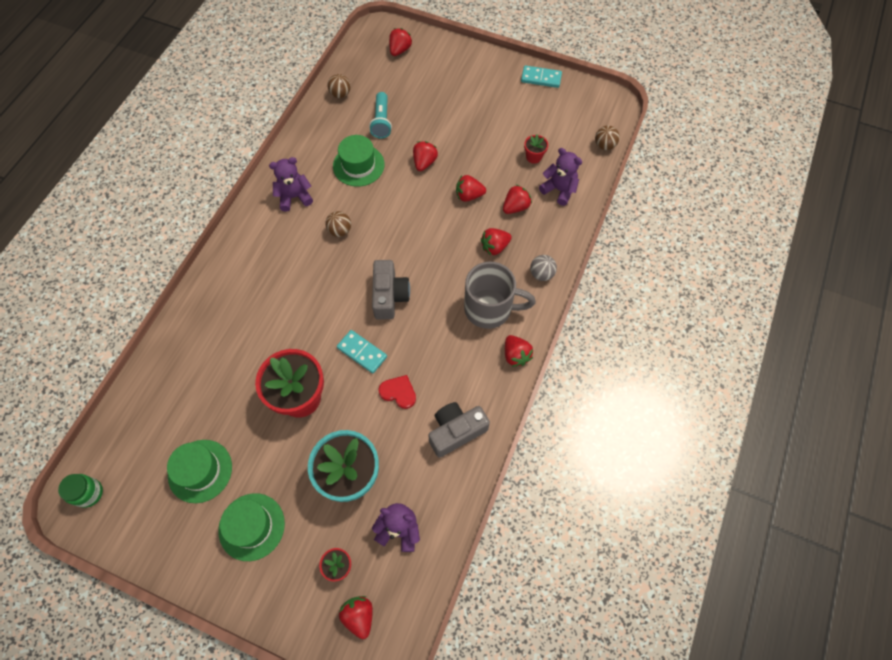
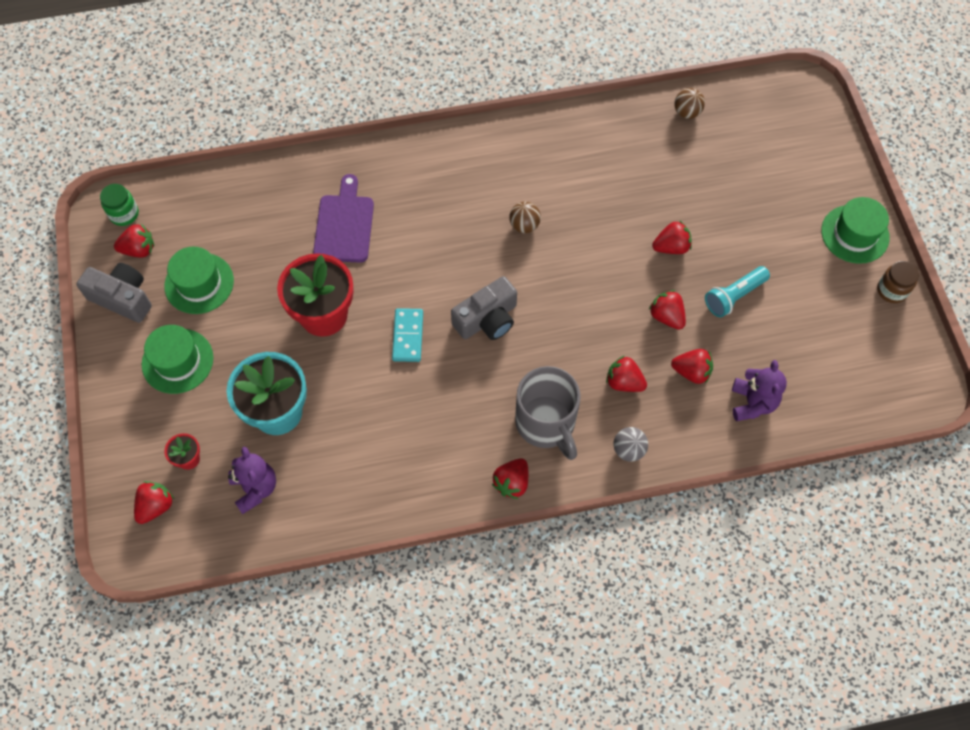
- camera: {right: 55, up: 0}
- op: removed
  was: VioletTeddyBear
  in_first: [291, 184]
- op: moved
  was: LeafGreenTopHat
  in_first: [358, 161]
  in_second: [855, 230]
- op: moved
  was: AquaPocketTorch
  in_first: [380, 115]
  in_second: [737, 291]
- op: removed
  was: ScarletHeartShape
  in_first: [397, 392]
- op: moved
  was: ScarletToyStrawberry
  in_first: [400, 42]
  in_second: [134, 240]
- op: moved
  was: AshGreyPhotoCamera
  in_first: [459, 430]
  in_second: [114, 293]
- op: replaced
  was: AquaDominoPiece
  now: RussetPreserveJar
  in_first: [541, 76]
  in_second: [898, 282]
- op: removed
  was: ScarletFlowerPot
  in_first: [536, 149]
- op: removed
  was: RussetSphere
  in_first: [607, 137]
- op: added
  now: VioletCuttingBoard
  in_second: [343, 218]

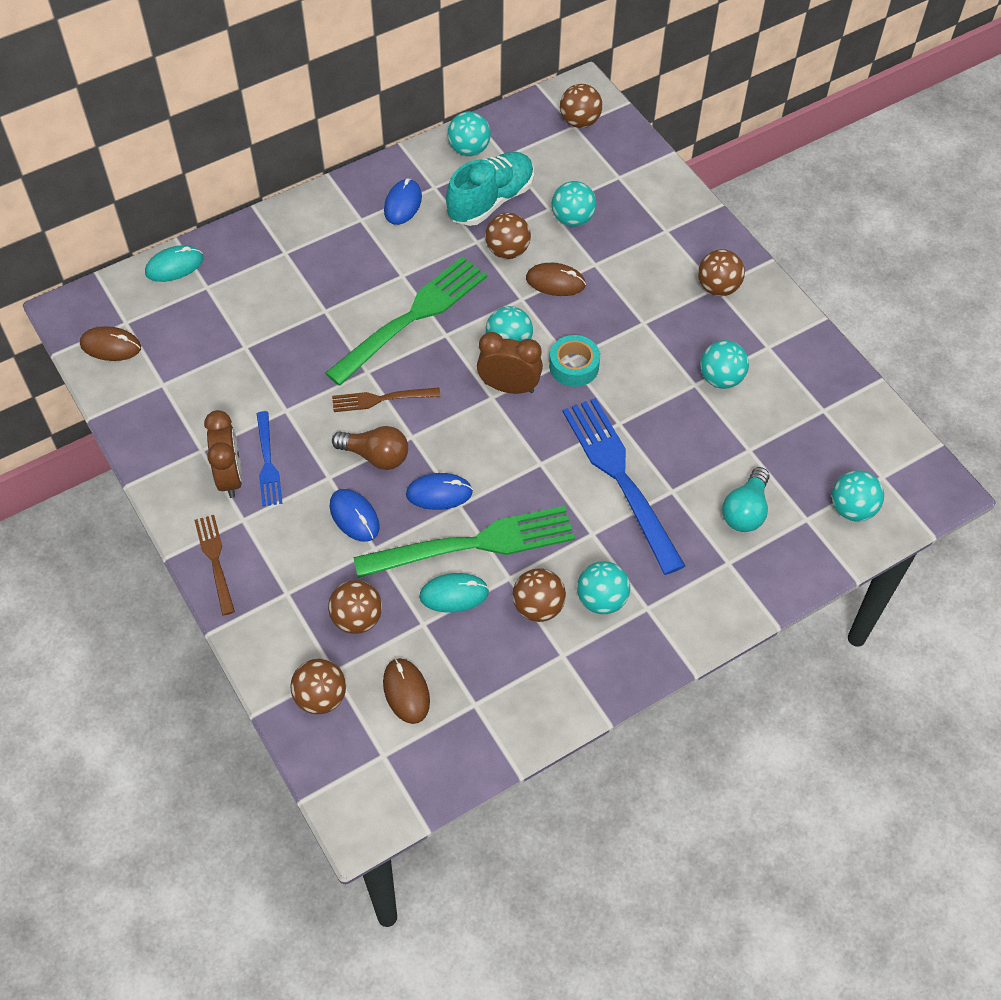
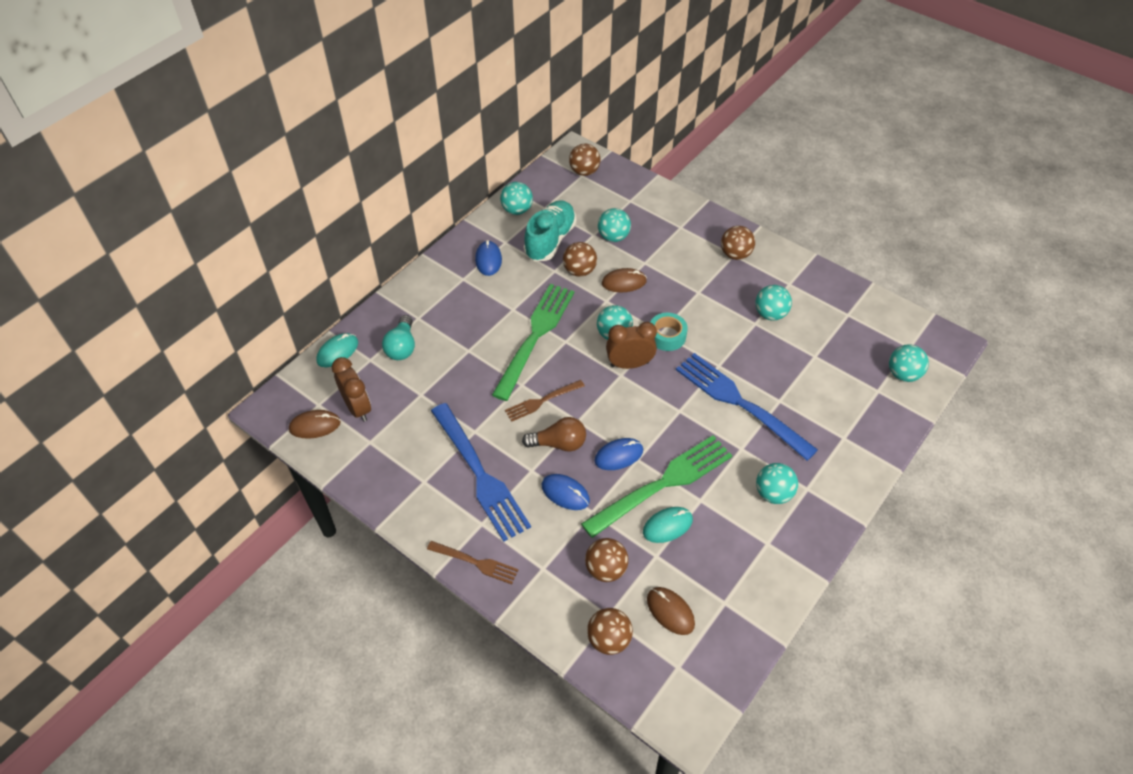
- camera: {right: -20, up: -5}
- op: turned
  was: RussetFork
  in_first: [215, 565]
  in_second: [472, 562]
  clockwise: 150
- op: moved
  was: RussetBedsideClock
  in_first: [223, 454]
  in_second: [351, 389]
- op: resized
  was: CobaltFork
  in_first: [269, 458]
  in_second: [481, 472]
  ratio: 1.92
- op: removed
  was: RussetSphere
  in_first: [539, 595]
- op: moved
  was: AquaLightbulb
  in_first: [745, 499]
  in_second: [398, 337]

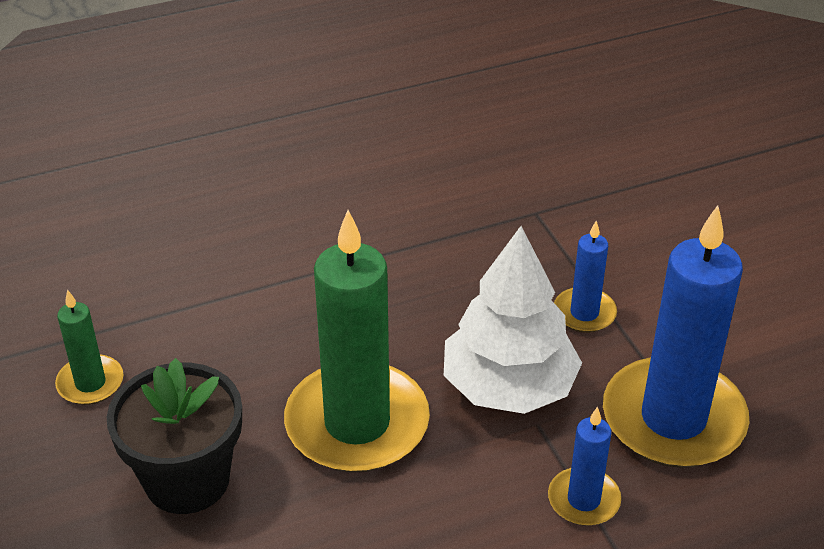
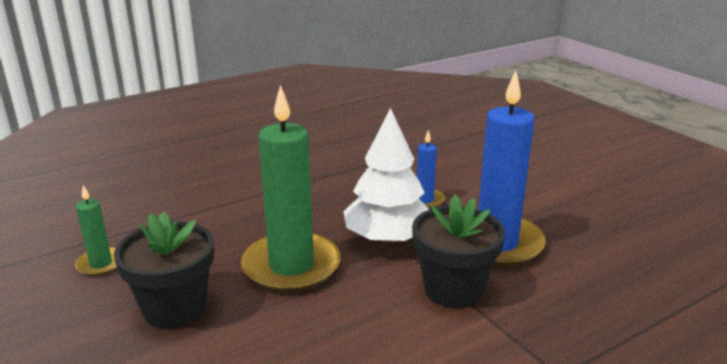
- camera: {right: -10, up: -15}
- op: replaced
  was: CobaltPillarCandle
  now: BlackFlowerPot
  in_first: [584, 466]
  in_second: [458, 251]

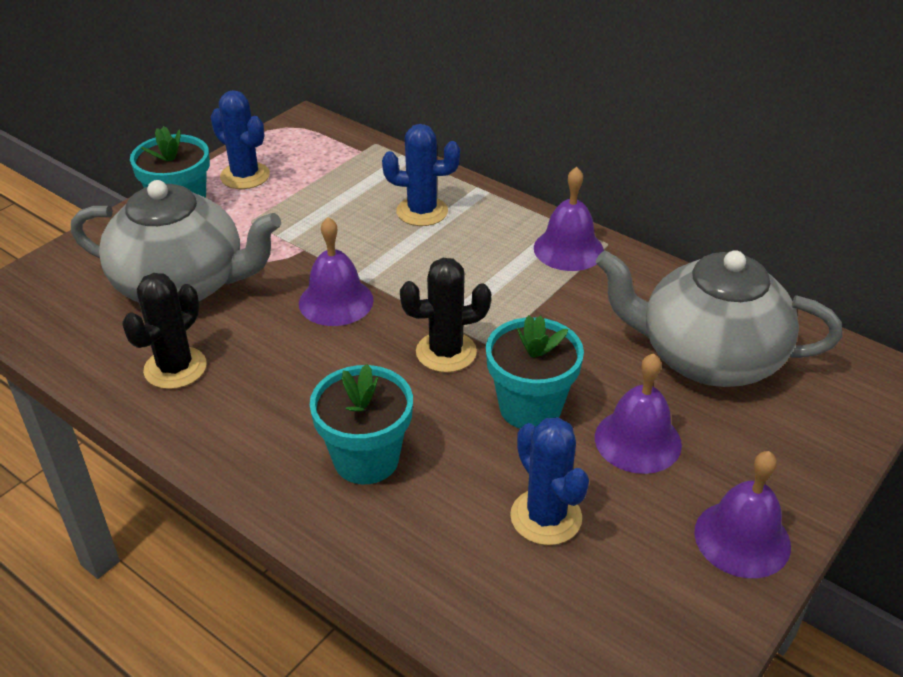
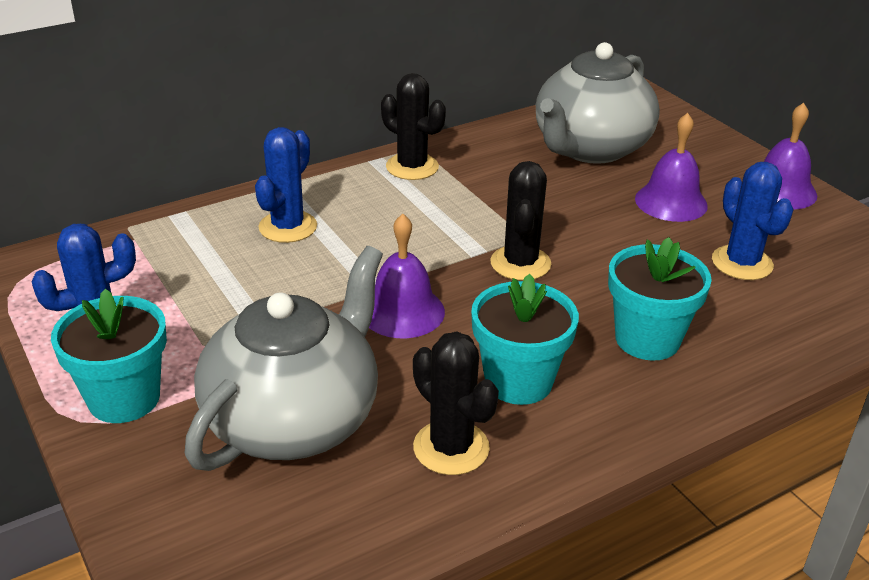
- camera: {right: -70, up: -5}
- op: moved
  was: AquaFlowerPot
  in_first: [535, 372]
  in_second: [525, 339]
- op: turned
  was: CobaltPricklyPlant
  in_first: [549, 481]
  in_second: [753, 221]
  clockwise: 75
- op: replaced
  was: VioletBell
  now: BlackPricklyPlant
  in_first: [569, 219]
  in_second: [413, 126]

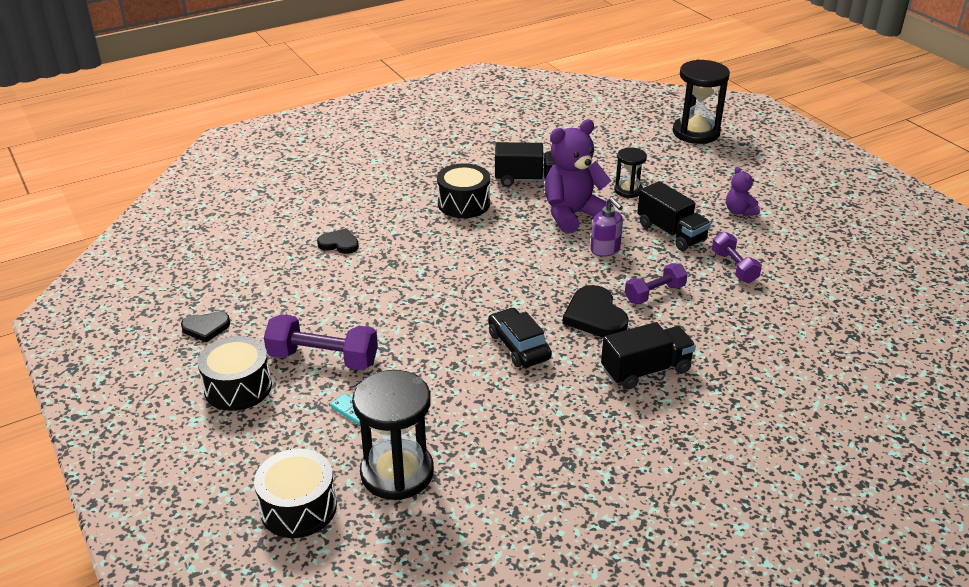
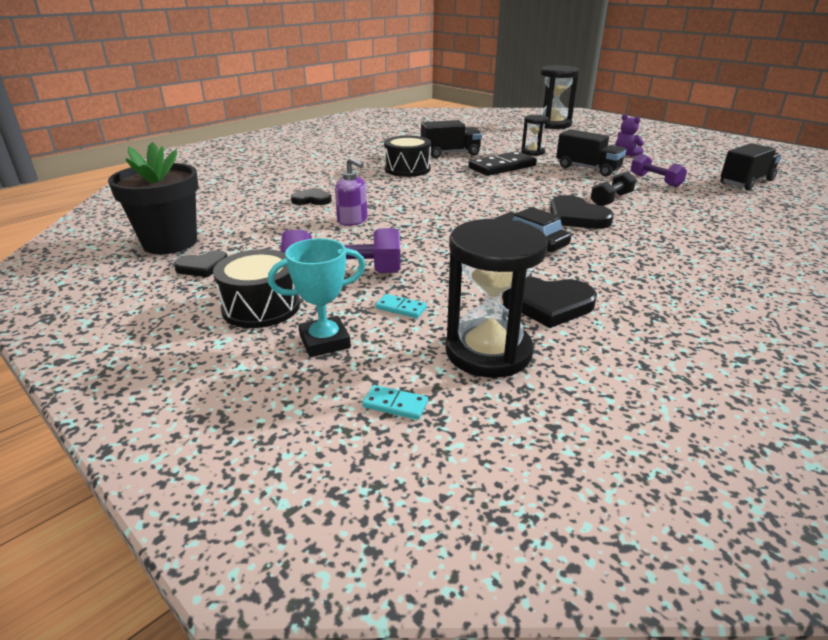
- camera: {right: -15, up: -5}
- op: replaced
  was: BlackDrum
  now: AquaDominoPiece
  in_first: [295, 493]
  in_second: [395, 402]
- op: replaced
  was: VioletTeddyBear
  now: BlackDominoPiece
  in_first: [579, 177]
  in_second: [502, 163]
- op: moved
  was: VioletPumpBottle
  in_first: [606, 227]
  in_second: [351, 191]
- op: moved
  was: BlackToyTruck
  in_first: [648, 355]
  in_second: [751, 166]
- op: recoloured
  was: VioletFreeWeight
  now: BlackFreeWeight
  in_first: [656, 283]
  in_second: [613, 188]
- op: added
  now: BlackFlowerPot
  in_second: [153, 198]
- op: added
  now: AquaAwardCup
  in_second: [317, 297]
- op: added
  now: BlackHeartShape
  in_second: [549, 302]

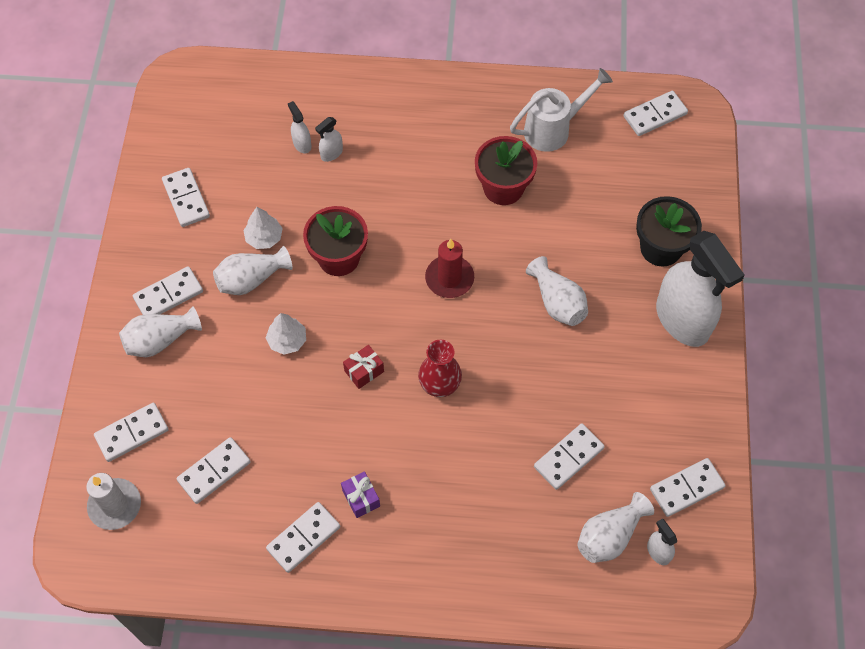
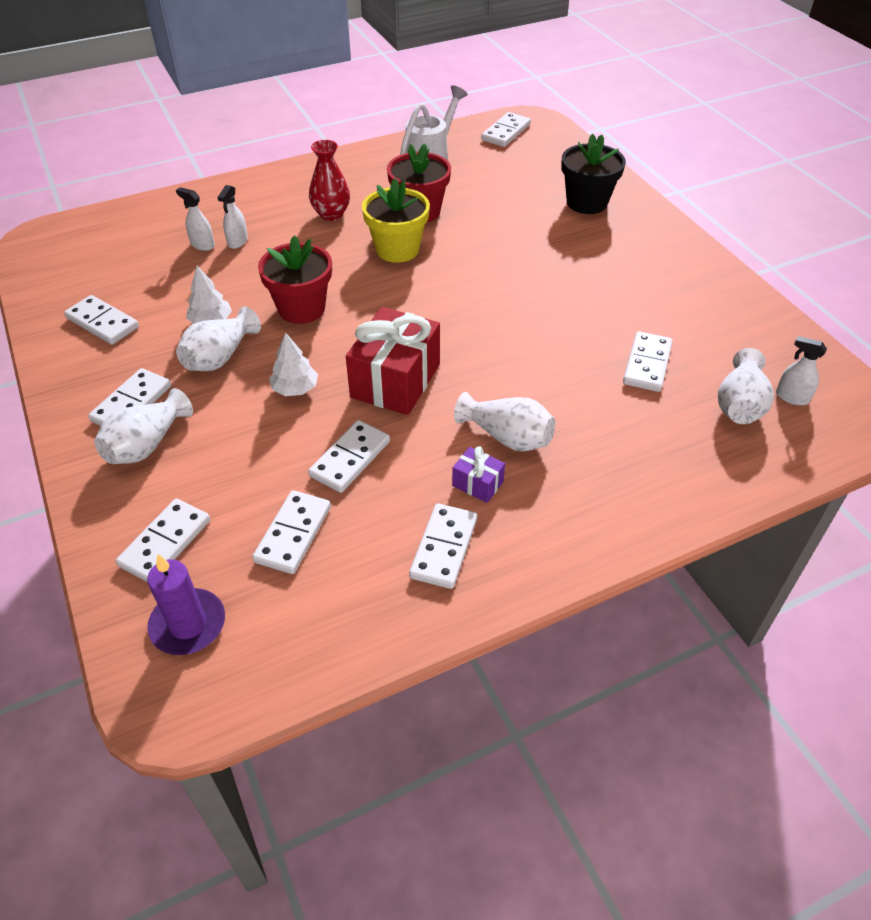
- camera: {right: -30, up: -15}
- op: recoloured
  was: PureWhitePillarCandle
  now: VioletPillarCandle
  in_first: [113, 501]
  in_second: [186, 604]
- op: resized
  was: ScarletWrappedGift
  in_first: [363, 367]
  in_second: [393, 361]
  ratio: 2.16
- op: moved
  was: ScarletTallVase
  in_first: [440, 368]
  in_second: [329, 180]
- op: removed
  was: ScarletPillarCandle
  in_first: [449, 268]
- op: moved
  was: PureWhiteTallVase
  in_first: [557, 291]
  in_second: [505, 422]
- op: moved
  was: PureWhiteDominoPiece
  in_first: [688, 487]
  in_second: [349, 456]
- op: removed
  was: PureWhiteSprayBottle
  in_first: [700, 289]
- op: added
  now: GoldenFlowerPot
  in_second: [396, 220]

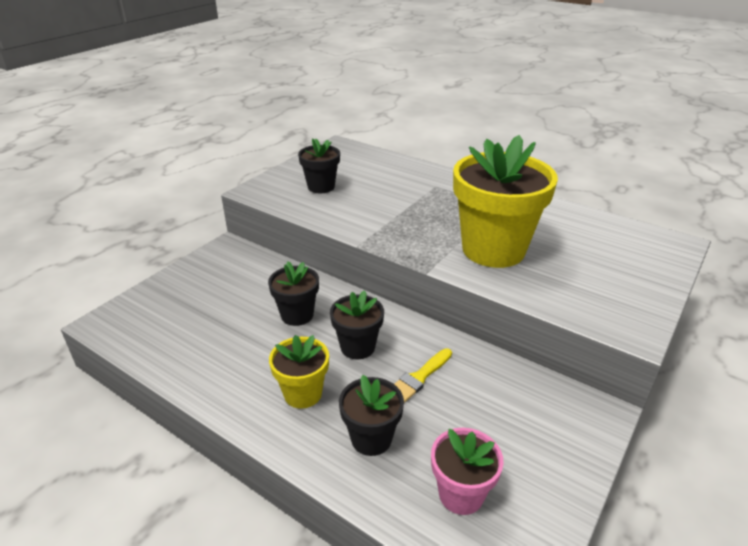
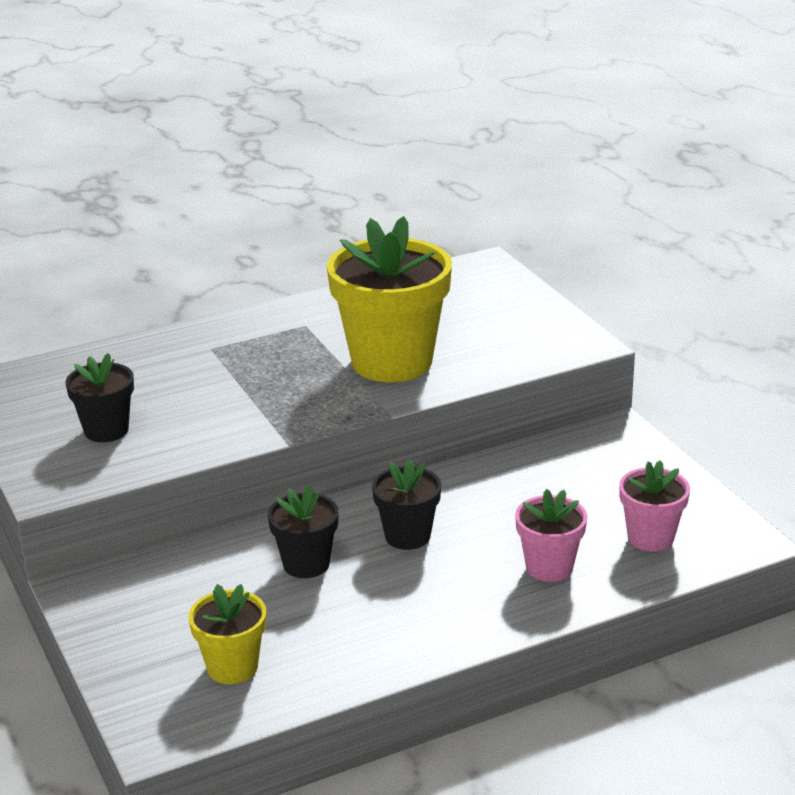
- camera: {right: -60, up: -5}
- op: moved
  was: GoldenFlowerPot
  in_first: [299, 372]
  in_second: [227, 634]
- op: recoloured
  was: BlackFlowerPot
  now: RosyFlowerPot
  in_first: [371, 415]
  in_second: [551, 535]
- op: removed
  was: GoldenPaintbrush
  in_first: [423, 375]

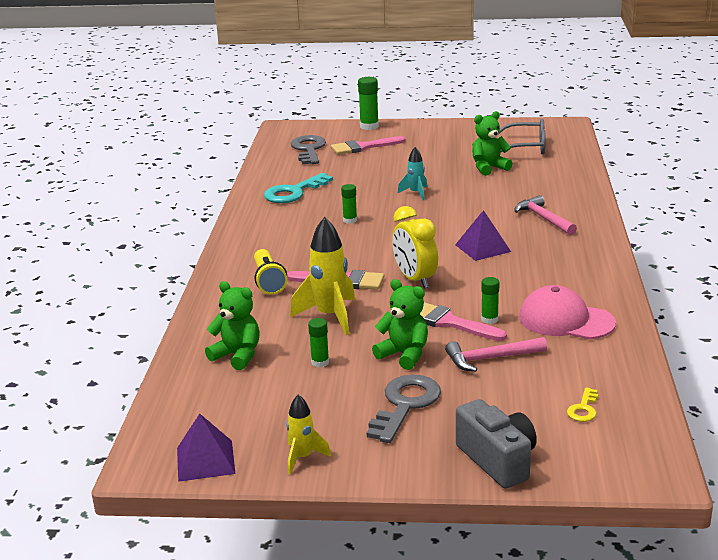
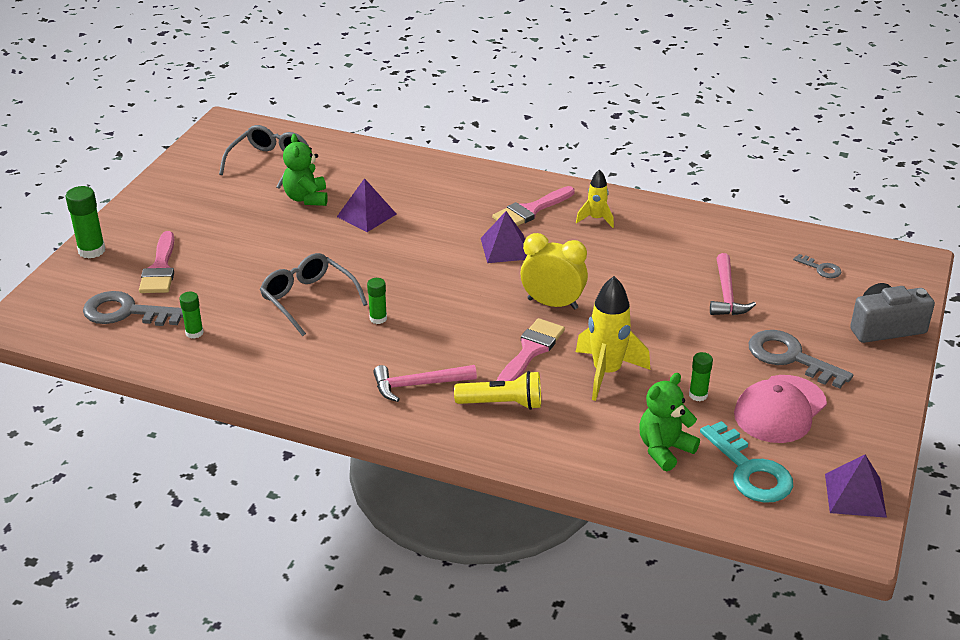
- camera: {right: -75, up: 10}
- op: moved
  was: AquaLatchkey
  in_first: [298, 188]
  in_second: [746, 462]
- op: moved
  was: GoldenSpaceship
  in_first: [309, 434]
  in_second: [595, 198]
- op: removed
  was: LeafGreenTeddyBear
  in_first: [400, 324]
- op: turned
  was: GoldenBedsideClock
  in_first: [415, 247]
  in_second: [554, 271]
  clockwise: -150
- op: removed
  was: AquaSpaceship
  in_first: [412, 173]
- op: moved
  was: RosyPaintbrush
  in_first: [463, 321]
  in_second: [533, 206]
- op: moved
  was: LeafGreenStickOfGlue
  in_first: [490, 300]
  in_second: [191, 315]
- op: moved
  was: RosyCarpenter'sHammer
  in_first: [546, 215]
  in_second: [425, 383]
- op: moved
  was: RosyPeakedCap
  in_first: [567, 312]
  in_second: [780, 409]
- op: recoloured
  was: GoldenLatchkey
  now: AshGreyLatchkey
  in_first: [582, 405]
  in_second: [817, 266]
- op: added
  now: AshGreyEyeglasses
  in_second: [313, 294]
- op: added
  now: VioletPyramid
  in_second: [366, 205]

